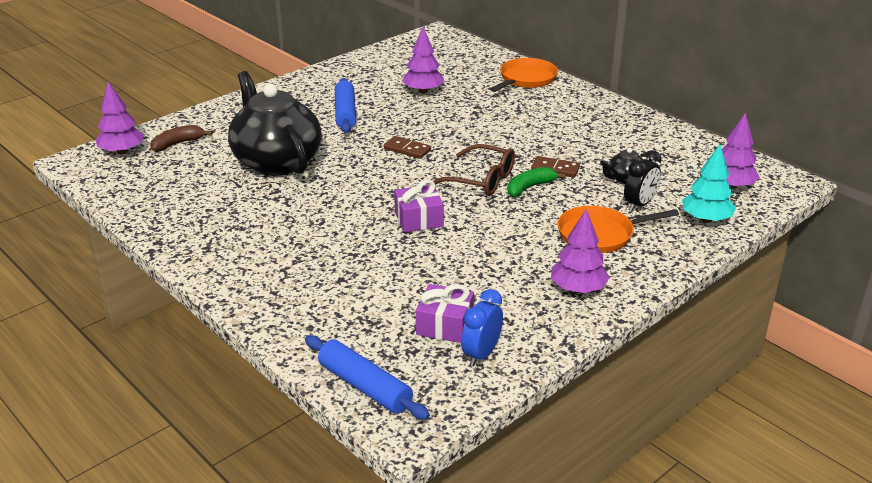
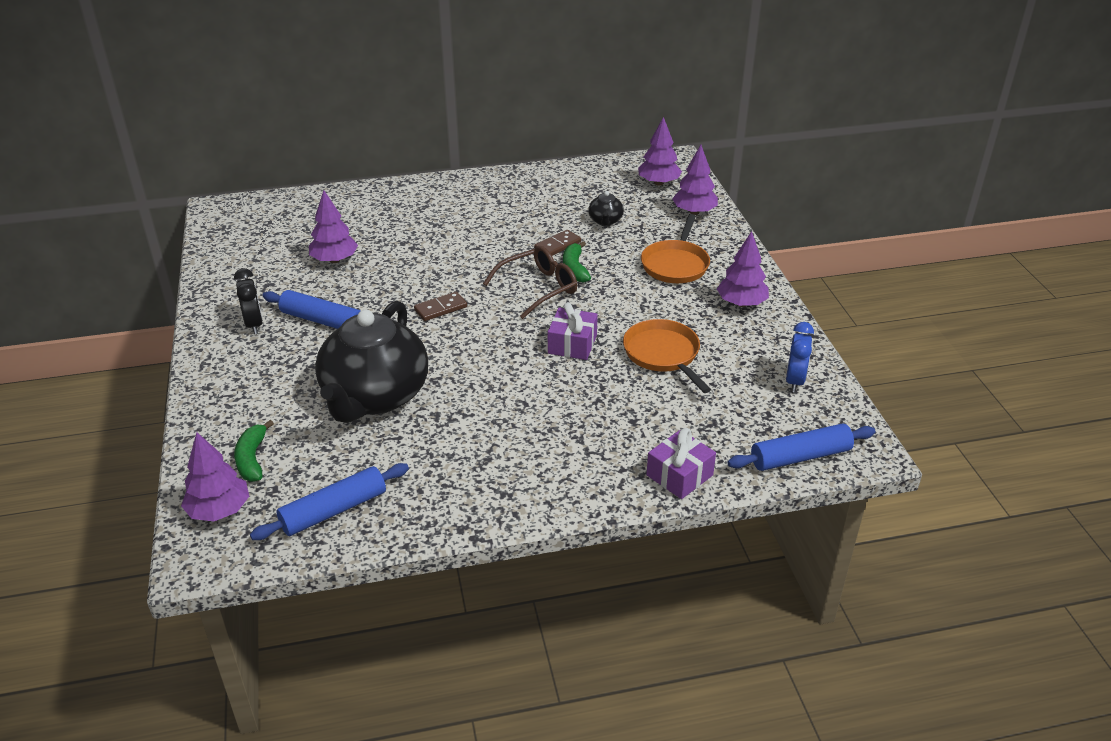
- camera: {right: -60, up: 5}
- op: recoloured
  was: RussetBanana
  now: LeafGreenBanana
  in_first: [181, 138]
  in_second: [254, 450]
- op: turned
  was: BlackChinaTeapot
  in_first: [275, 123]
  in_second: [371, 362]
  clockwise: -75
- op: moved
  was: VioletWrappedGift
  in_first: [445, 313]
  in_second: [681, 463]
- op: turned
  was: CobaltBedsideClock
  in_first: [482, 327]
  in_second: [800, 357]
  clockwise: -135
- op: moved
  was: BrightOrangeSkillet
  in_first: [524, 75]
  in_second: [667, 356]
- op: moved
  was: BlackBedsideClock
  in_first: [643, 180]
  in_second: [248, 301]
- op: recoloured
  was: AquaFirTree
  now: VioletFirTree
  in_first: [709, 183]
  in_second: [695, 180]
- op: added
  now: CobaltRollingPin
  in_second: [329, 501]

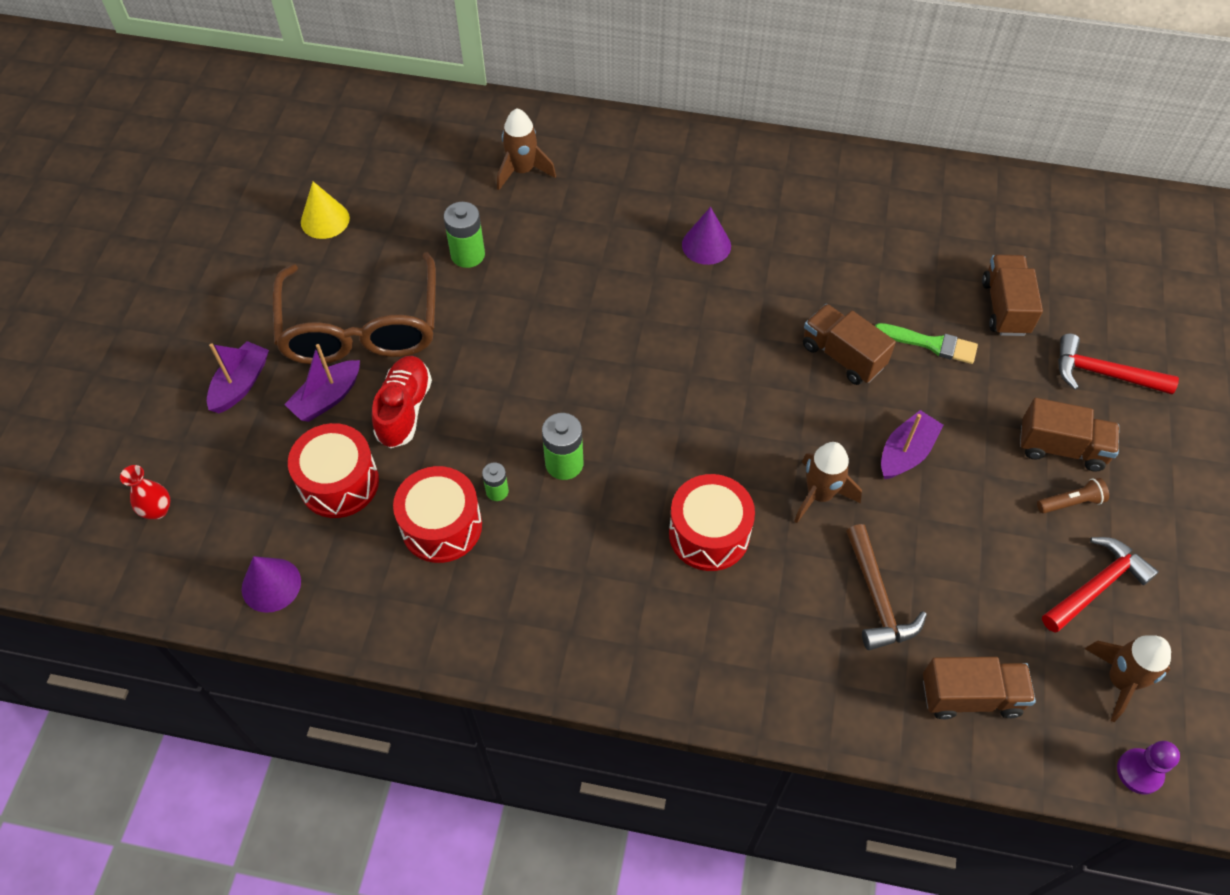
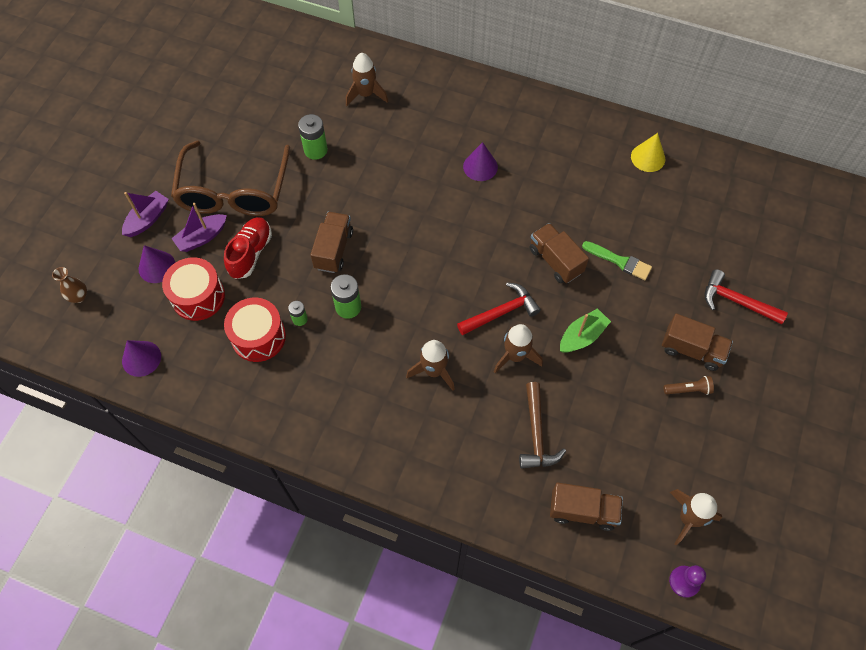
- camera: {right: 10, up: 5}
- op: recoloured
  was: ScarletTallVase
  now: RussetTallVase
  in_first: [145, 492]
  in_second: [69, 285]
- op: moved
  was: GoldenSolidCone
  in_first: [325, 210]
  in_second: [648, 152]
- op: replaced
  was: ScarletDrum
  now: RussetSpaceship
  in_first: [712, 522]
  in_second: [430, 365]
- op: recoloured
  was: VioletToyBoat
  now: LeafGreenToyBoat
  in_first: [912, 444]
  in_second: [585, 330]
- op: moved
  was: RussetToyTruck
  in_first: [1012, 295]
  in_second: [331, 242]
- op: moved
  was: ScarletCarpenter'sHammer
  in_first: [1100, 585]
  in_second: [499, 308]
- op: added
  now: VioletSolidCone
  in_second: [157, 264]

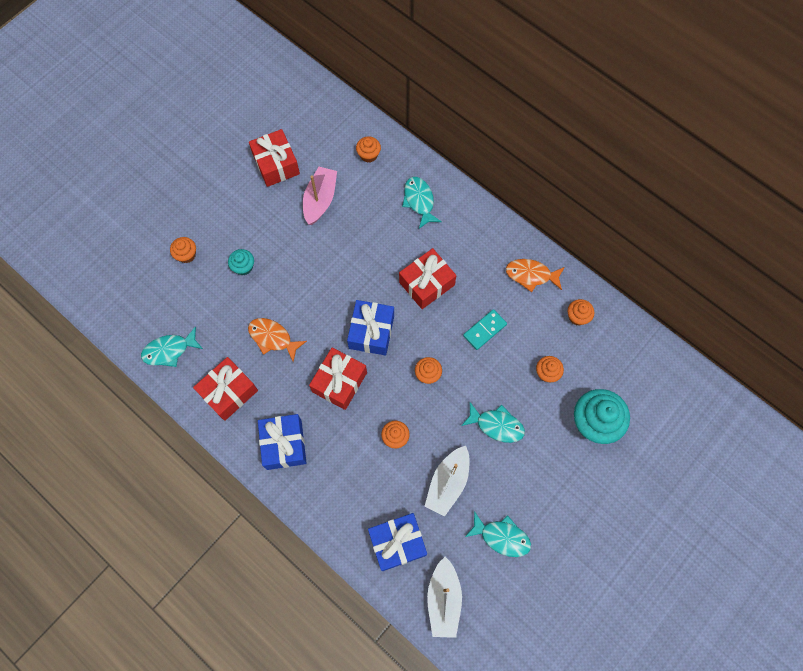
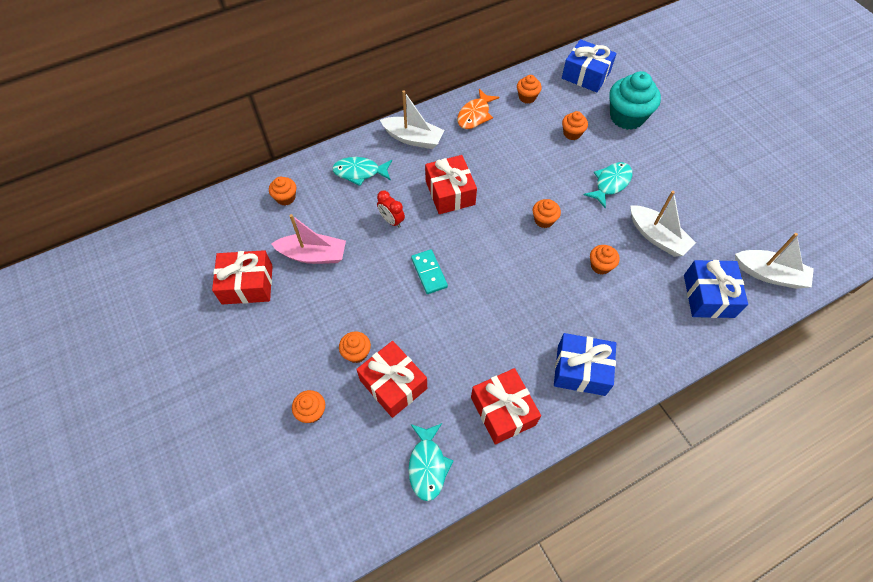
- camera: {right: -70, up: -10}
- op: recoloured
  was: AquaFairyCake
  now: BrightOrangeFairyCake
  in_first: [241, 262]
  in_second: [355, 347]
- op: removed
  was: BrightOrangeFish
  in_first: [277, 340]
- op: turned
  was: RosyToyBoat
  in_first: [320, 196]
  in_second: [308, 239]
  clockwise: 150
- op: moved
  was: ScarletWrappedGift
  in_first: [338, 379]
  in_second: [391, 379]
- op: moved
  was: CobaltWrappedGift
  in_first: [370, 328]
  in_second: [589, 66]
- op: moved
  was: AquaDominoPiece
  in_first: [485, 329]
  in_second: [429, 271]
- op: removed
  was: AquaFish
  in_first: [498, 534]
- op: added
  now: ScarletBedsideClock
  in_second: [391, 209]
- op: added
  now: PureWhiteToyBoat
  in_second: [412, 119]

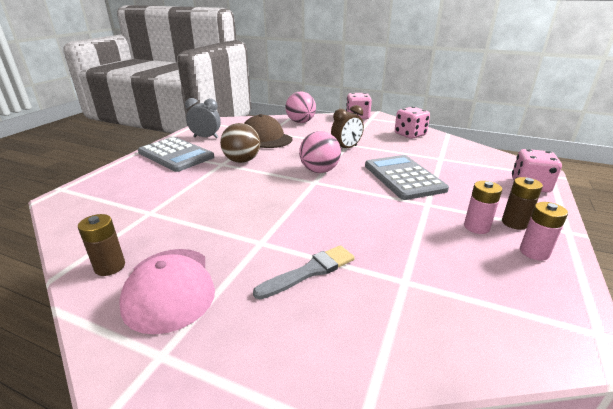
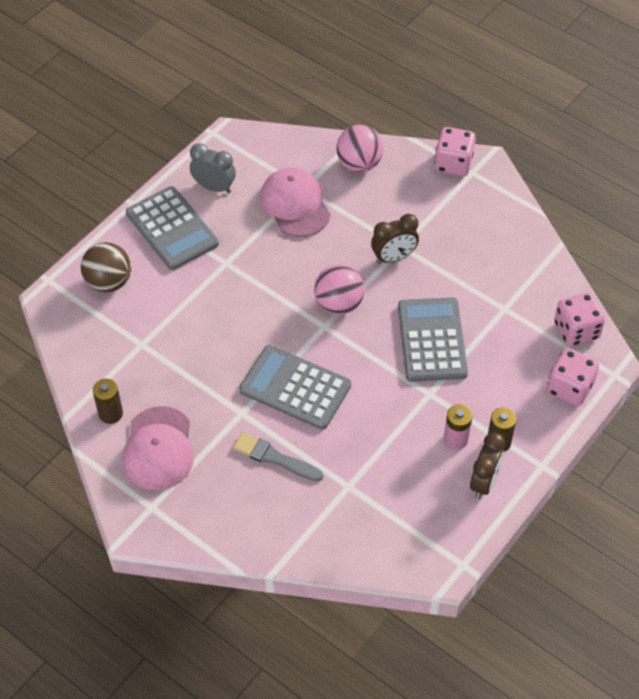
- camera: {right: 15, up: 25}
- op: moved
  was: RussetSphere
  in_first: [240, 143]
  in_second: [106, 267]
- op: recoloured
  was: RussetPeakedCap
  now: RosyPeakedCap
  in_first: [268, 131]
  in_second: [295, 202]
- op: turned
  was: AshGreyPaintbrush
  in_first: [304, 272]
  in_second: [278, 457]
  clockwise: -135
- op: moved
  was: RosyDie
  in_first: [412, 123]
  in_second: [579, 319]
- op: replaced
  was: RosyBattery
  now: RussetBedsideClock
  in_first: [544, 231]
  in_second: [487, 466]
- op: added
  now: AshGreyAddingMachine
  in_second: [295, 387]

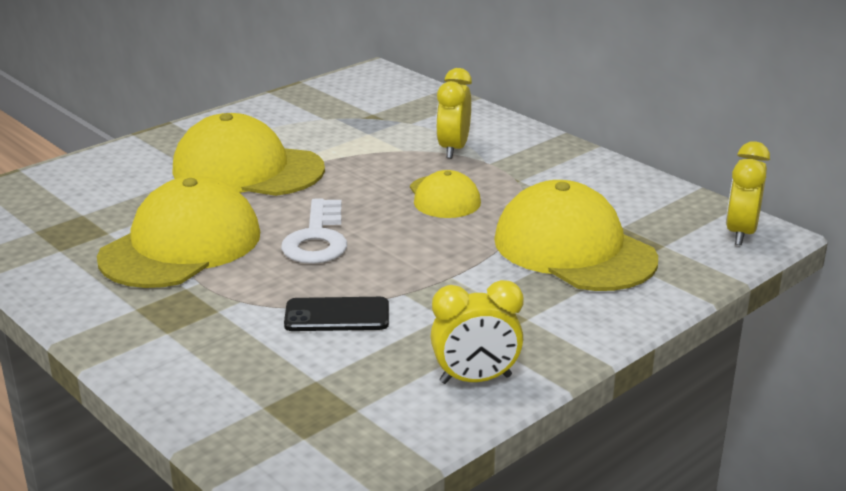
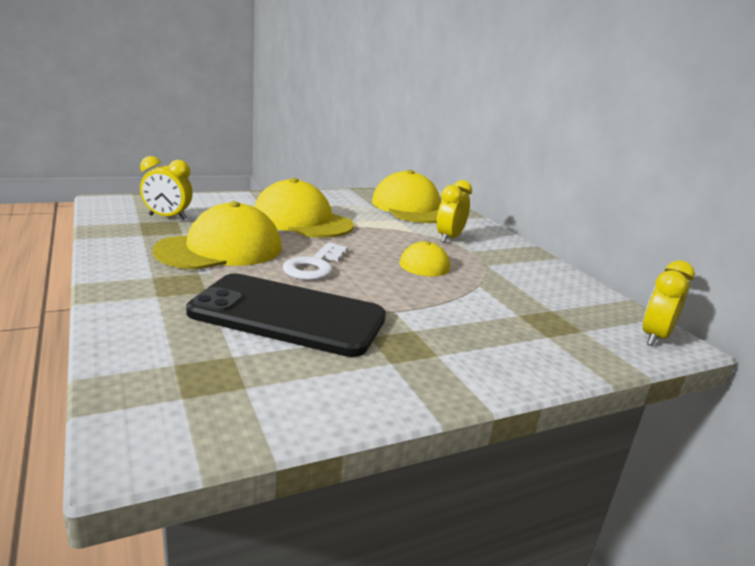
- camera: {right: 15, up: -5}
- op: resized
  was: BlackSmartphone
  in_first: [336, 314]
  in_second: [286, 315]
  ratio: 2.19
- op: moved
  was: GoldenBedsideClock
  in_first: [477, 332]
  in_second: [166, 188]
- op: moved
  was: GoldenPeakedCap
  in_first: [576, 235]
  in_second: [406, 196]

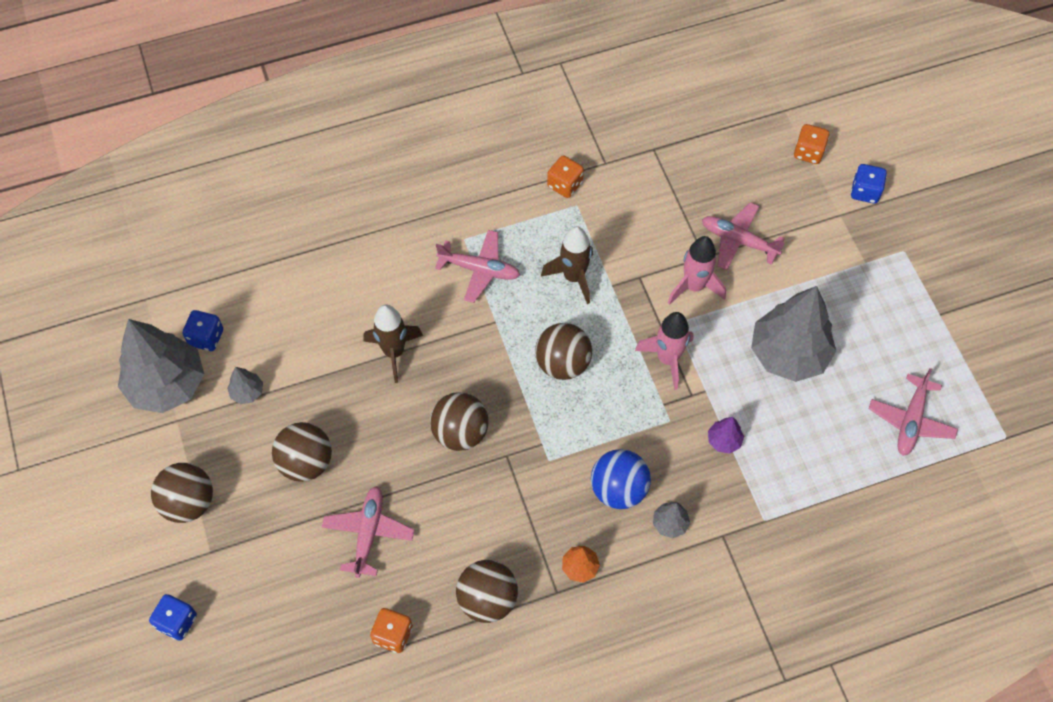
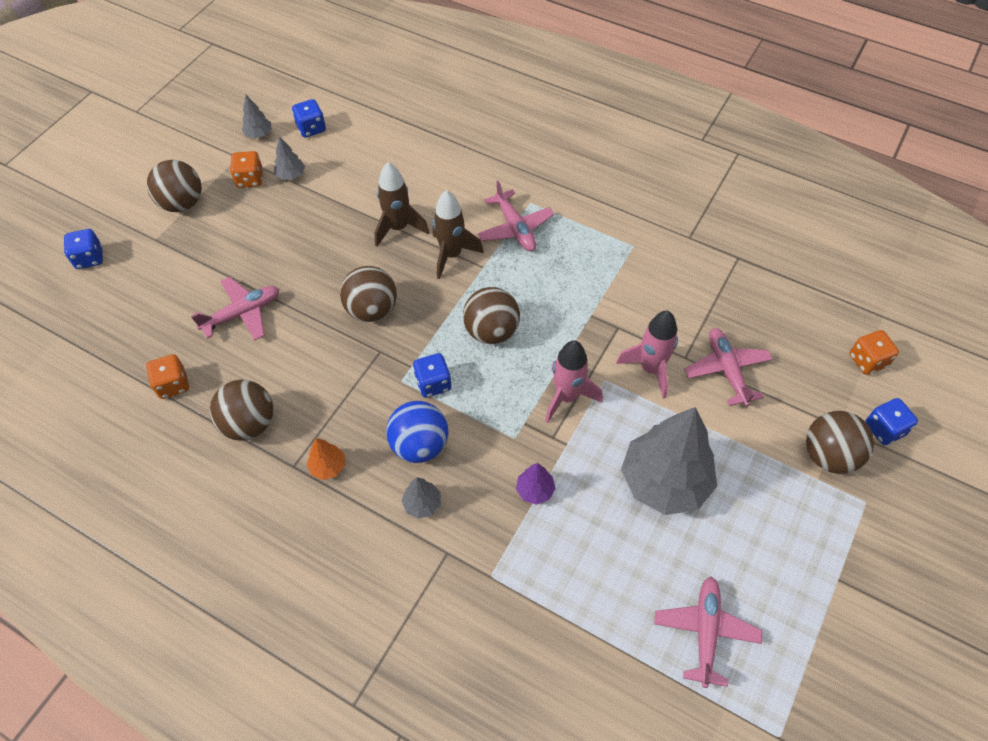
- camera: {right: 50, up: -5}
- op: resized
  was: AshGreyFirTree
  in_first: [161, 366]
  in_second: [256, 116]
  ratio: 0.42
- op: moved
  was: RussetSphere
  in_first: [302, 452]
  in_second: [840, 442]
- op: moved
  was: RussetSpaceship
  in_first: [567, 265]
  in_second: [458, 234]
- op: moved
  was: BrightOrangeDie
  in_first: [565, 176]
  in_second: [246, 169]
- op: turned
  was: RosyPlane
  in_first: [913, 412]
  in_second: [708, 632]
  clockwise: 120
- op: added
  now: CobaltDie
  in_second: [432, 375]

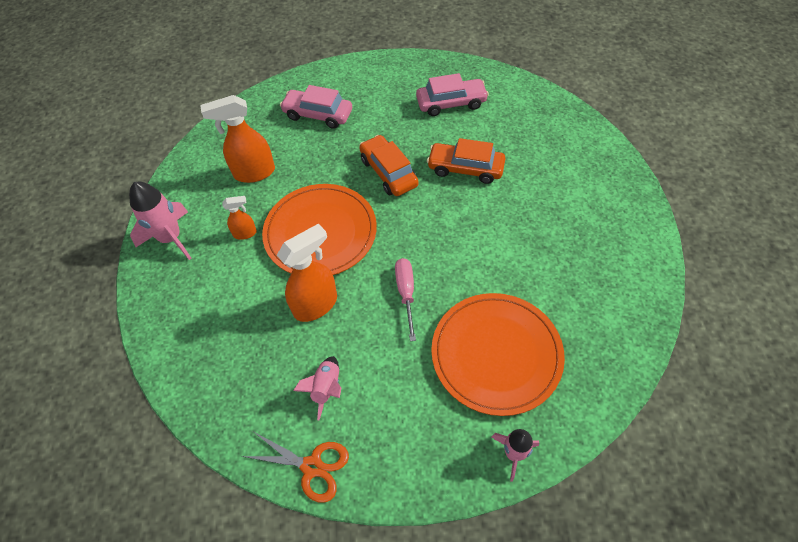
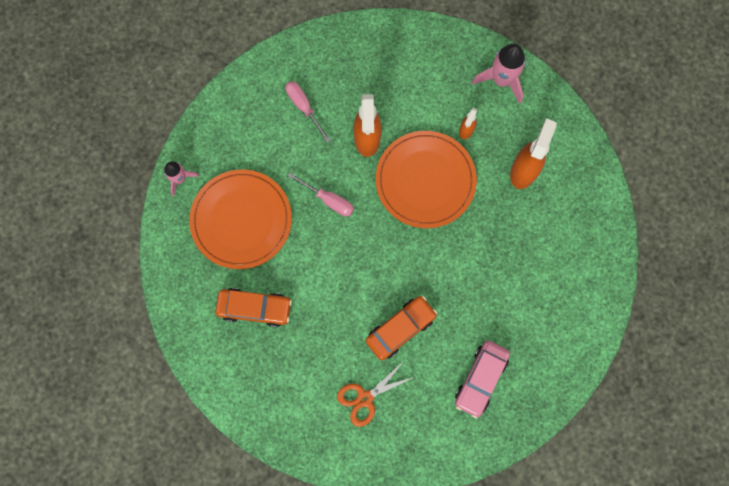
- camera: {right: 125, up: 20}
- op: moved
  was: BrightOrangePairOfScissors
  in_first: [295, 467]
  in_second: [375, 394]
- op: removed
  was: RosyToyCar
  in_first: [316, 107]
- op: replaced
  was: RosySpaceship
  now: RosyHandScrewdriver
  in_first: [317, 388]
  in_second: [308, 111]
- op: moved
  was: BrightOrangeToyCar
  in_first: [389, 165]
  in_second: [253, 307]

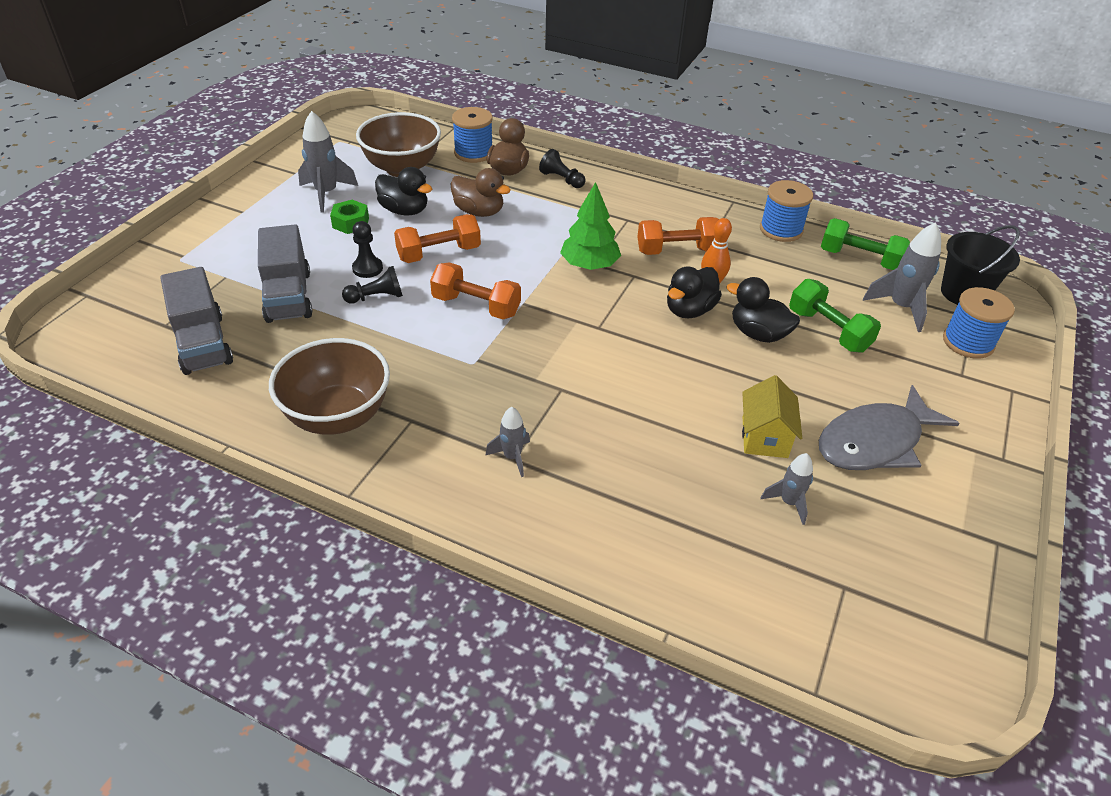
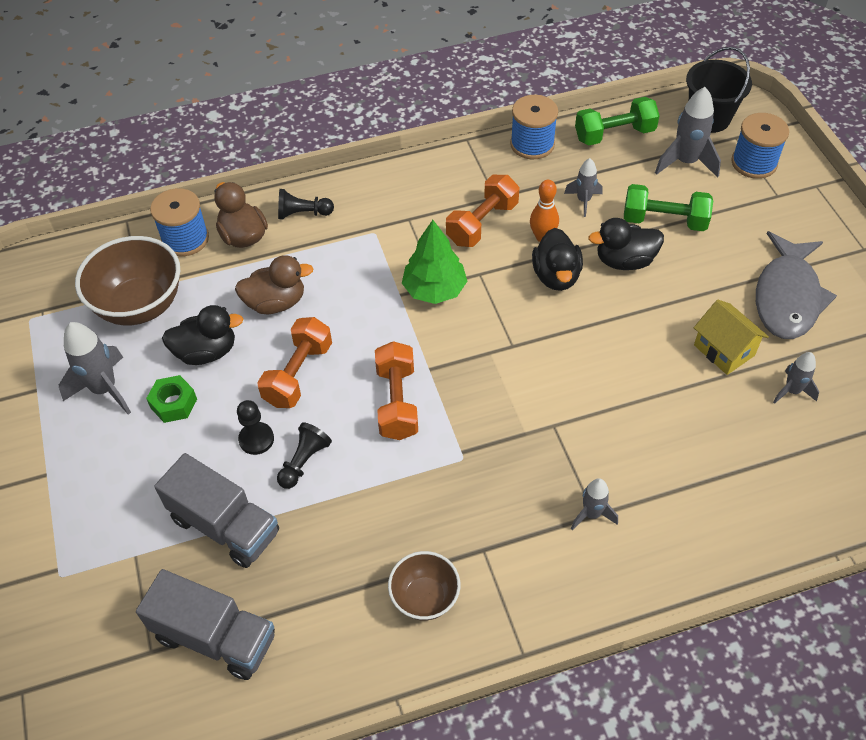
- camera: {right: -40, up: 10}
- op: resized
  was: RussetBowl
  in_first: [329, 386]
  in_second: [424, 586]
  ratio: 0.58
- op: turned
  was: BrightOrangeFreeWeight
  in_first: [475, 290]
  in_second: [396, 390]
  clockwise: -75
- op: added
  now: AshGreySpaceship
  in_second: [583, 187]

